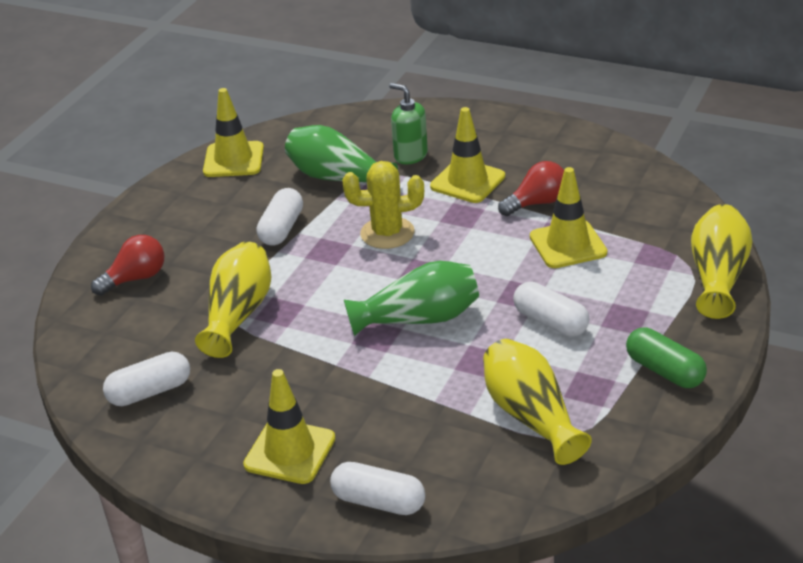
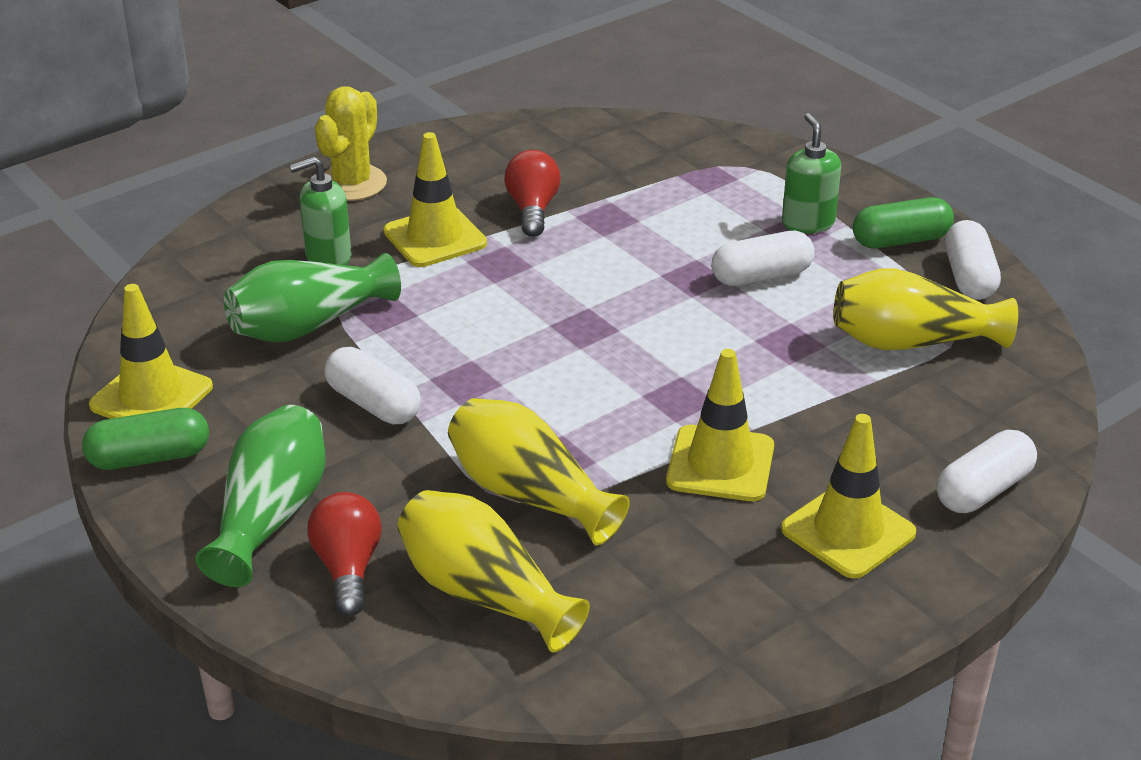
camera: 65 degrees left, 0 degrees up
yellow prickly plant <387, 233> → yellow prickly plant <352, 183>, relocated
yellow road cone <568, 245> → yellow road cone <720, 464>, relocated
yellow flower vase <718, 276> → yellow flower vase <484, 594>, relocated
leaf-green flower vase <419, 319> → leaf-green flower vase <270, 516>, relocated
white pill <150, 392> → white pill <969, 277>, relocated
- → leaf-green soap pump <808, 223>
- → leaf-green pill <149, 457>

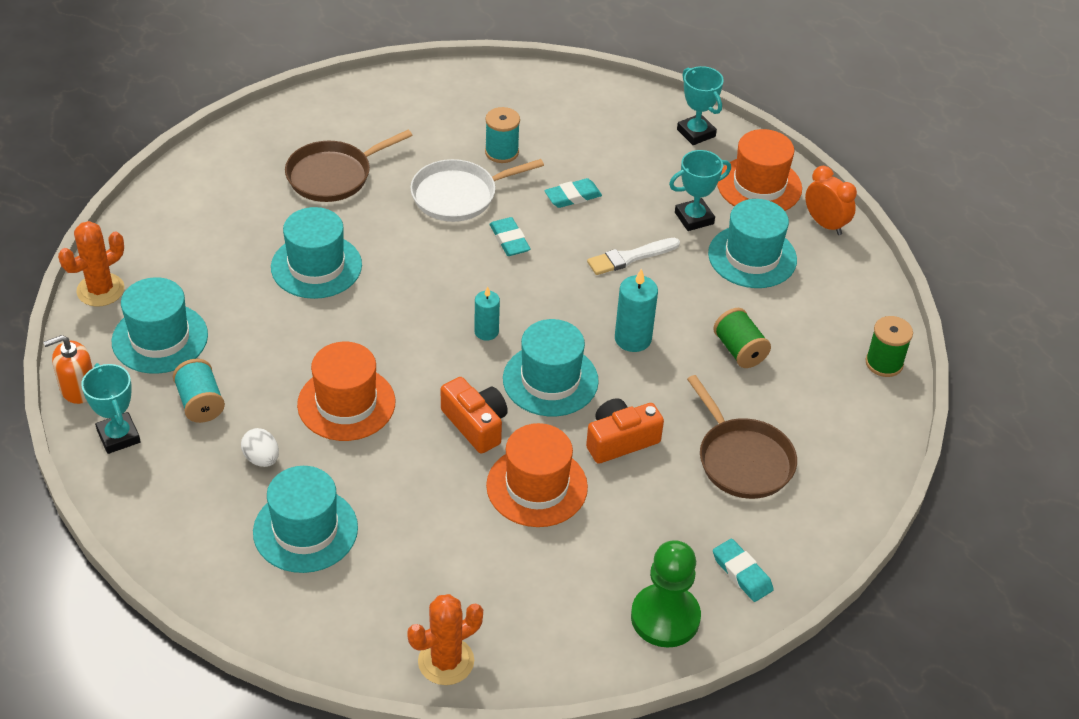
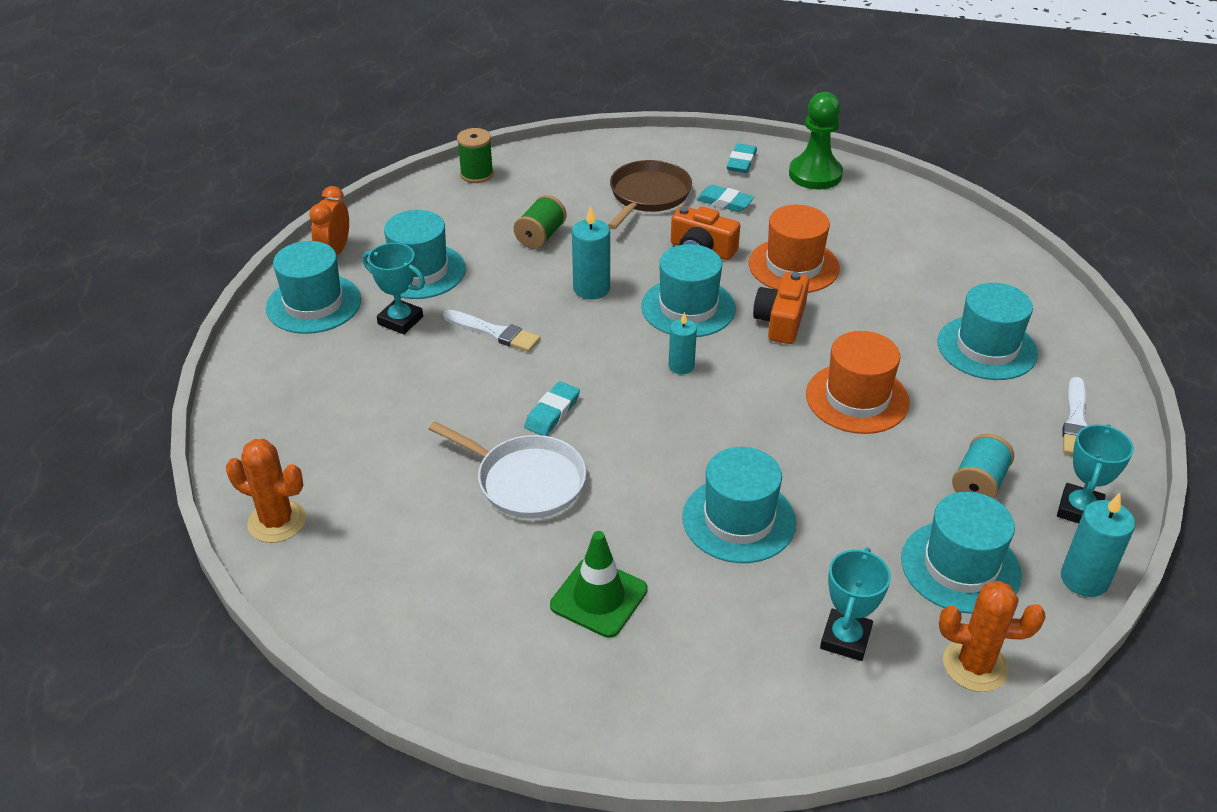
camera: 125 degrees left, 5 degrees down
turquoise trophy <696, 133> → turquoise trophy <845, 639>, relocated
turquoise reel of thread <501, 152> → -
bright orange top hat <759, 185> → turquoise top hat <314, 304>
brown pan <333, 175> → leaf-green road cone <599, 598>
turquoise pencil eraser <572, 196> → turquoise pencil eraser <724, 202>, relocated
bright orange soap pump <78, 388> → turquoise candle <1084, 579>
white egg shape <262, 459> → -
bright orange prickly plant <446, 661> → bright orange prickly plant <277, 521>, relocated
- → white paint brush <1076, 421>

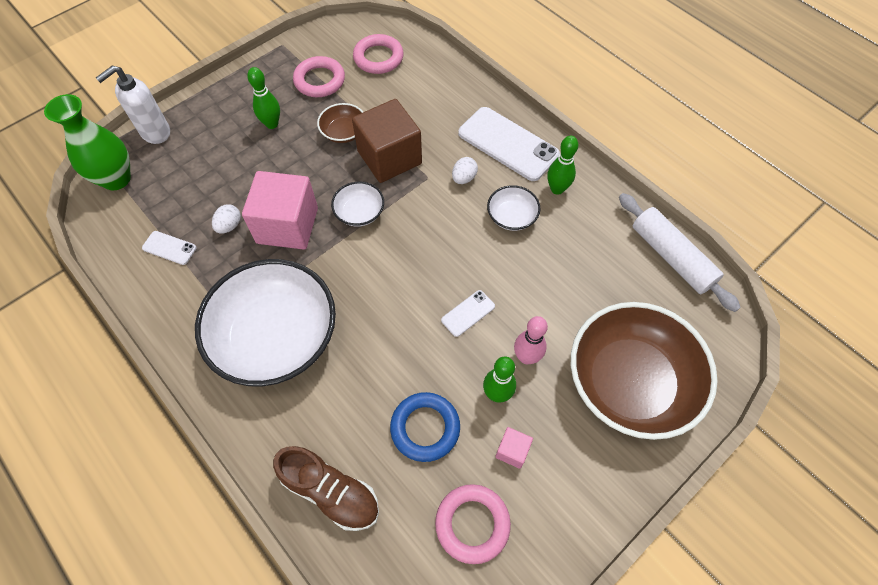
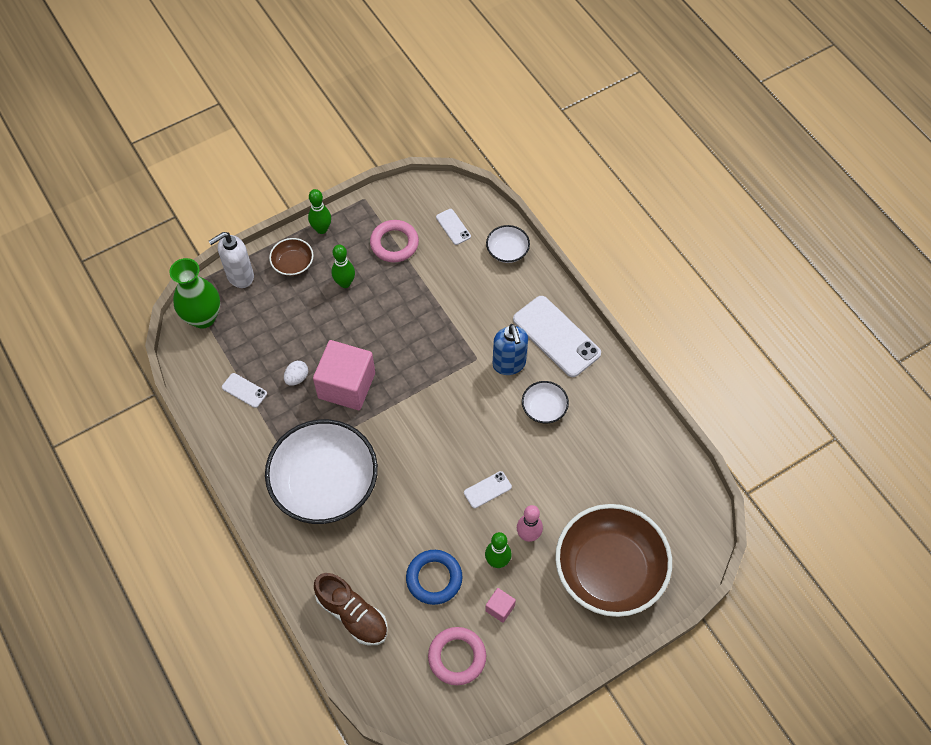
camera: 10 degrees right, 0 degrees up
pink ring <378, 58> → white smartphone <453, 227>
brown block <389, 157> → -
brown bowl <343, 132> → brown bowl <293, 264>, relocated
leaf-green tenpin <557, 189> → leaf-green tenpin <321, 229>, relocated
white egg shape <464, 178> → royal blue soap pump <509, 364>
white bowl <359, 212> → white bowl <507, 251>, relocated
white pastry roller <671, 257> → -

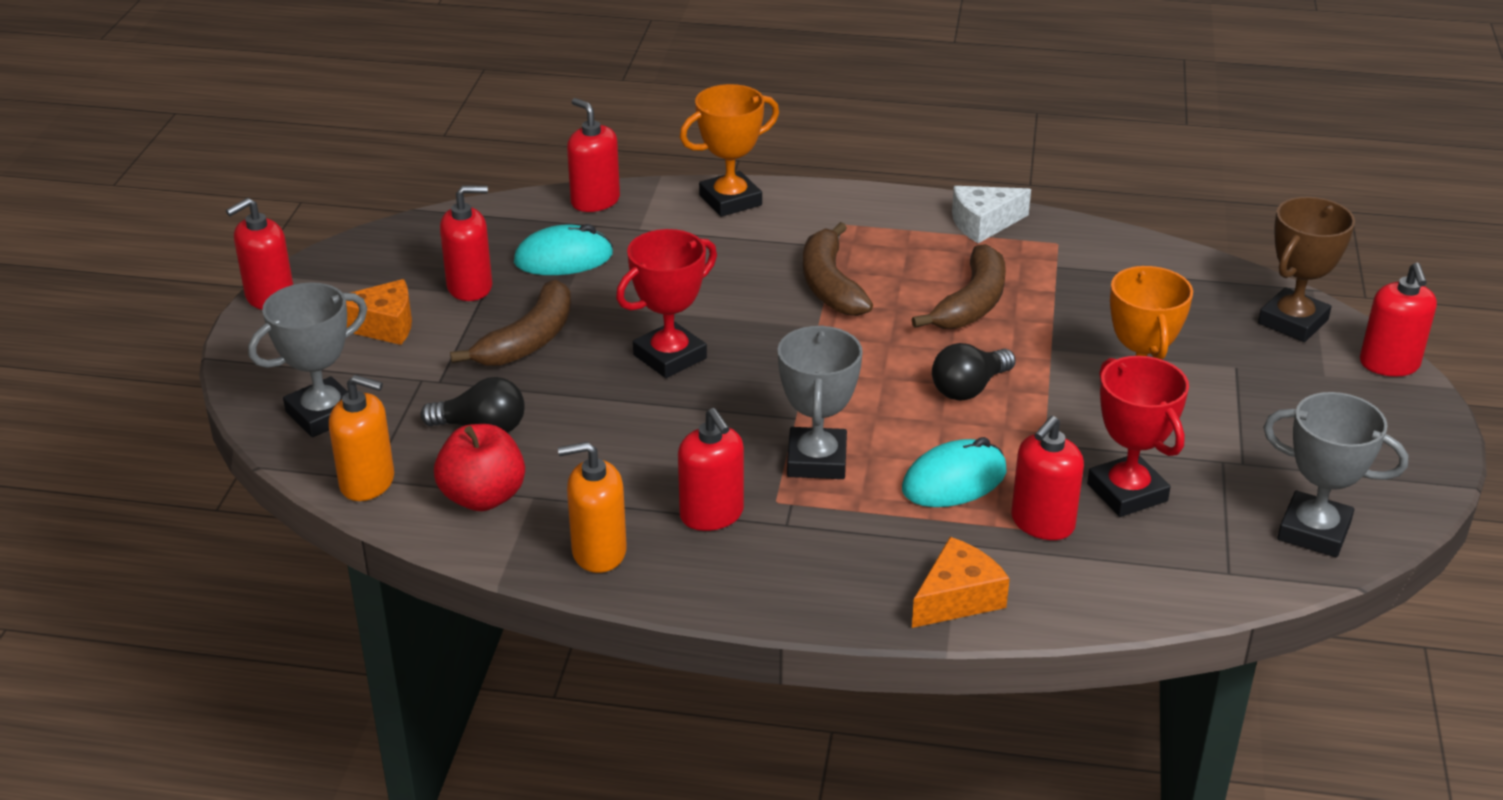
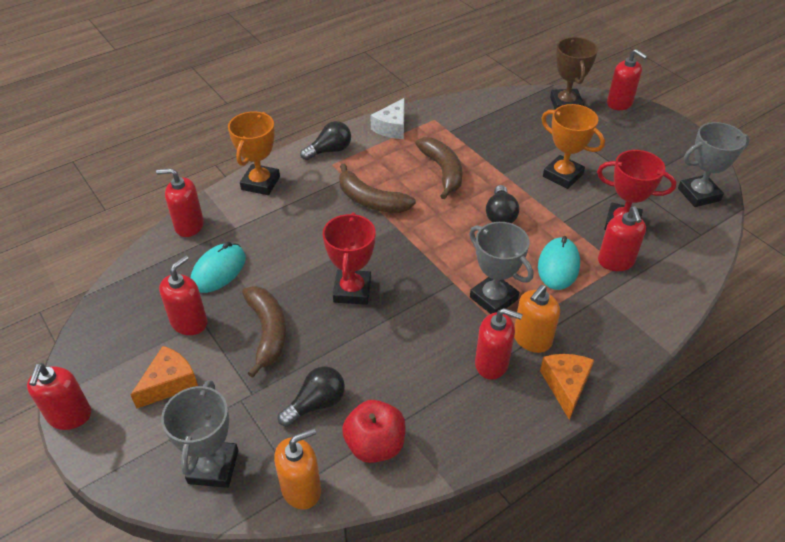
camera: 45 degrees left, 10 degrees up
bright orange soap pump <598, 552> → bright orange soap pump <532, 339>, relocated
bright orange piece of cheese <957, 598> → bright orange piece of cheese <566, 385>, relocated
- → black light bulb <329, 151>

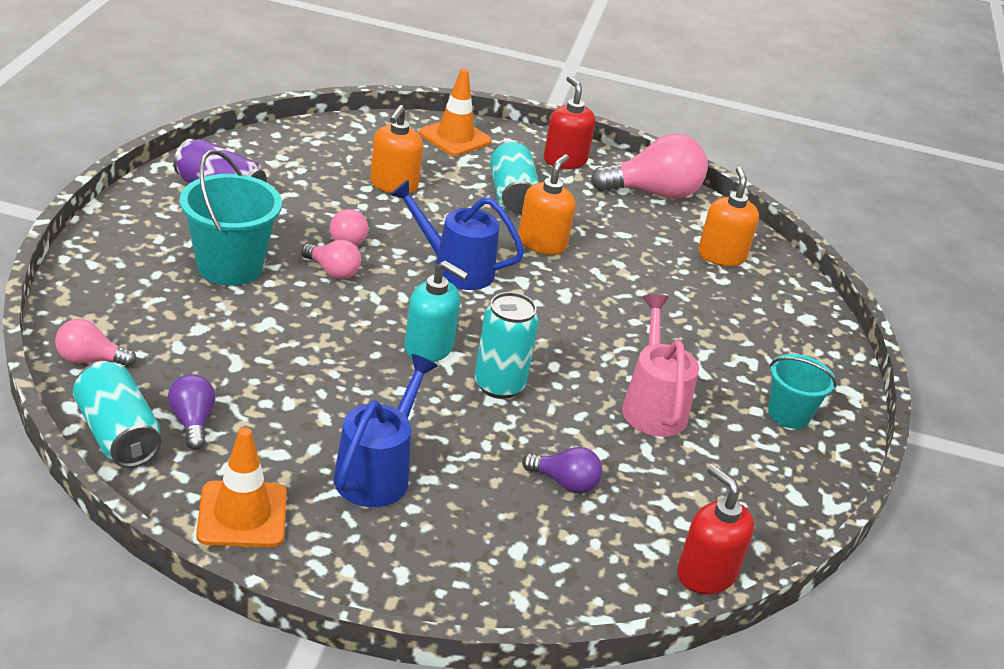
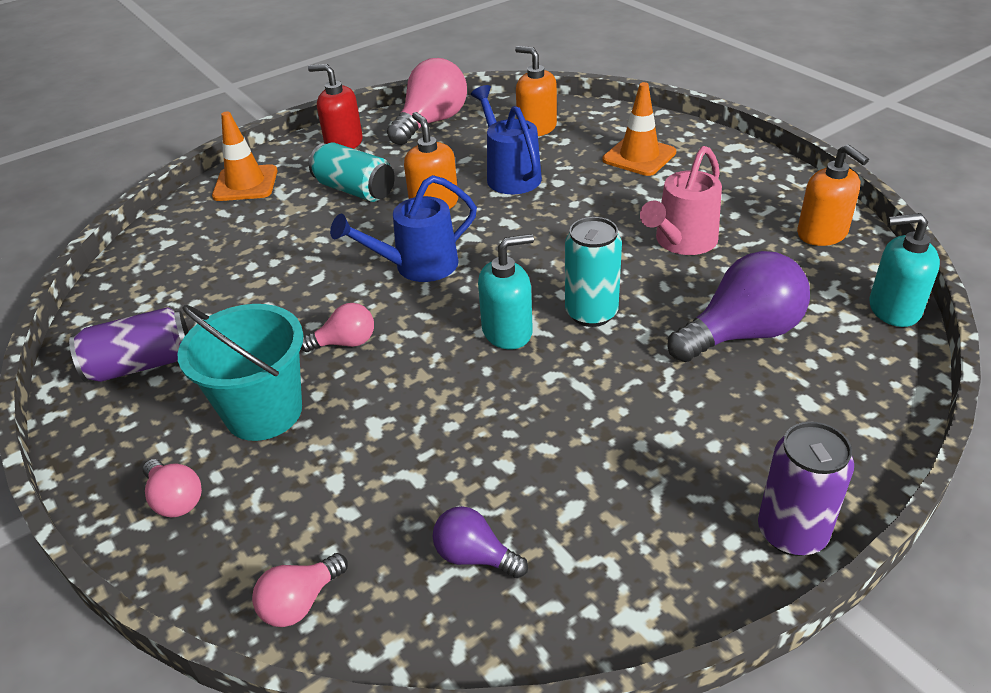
camera: 40 degrees left, 5 degrees up
bright orange soap pump <393, 185> → bright orange soap pump <822, 234>, relocated
pink light bulb <349, 239> → pink light bulb <175, 499>, relocated
pink watering can <652, 405> → pink watering can <681, 242>, 90 degrees counterclockwise
royal blue watering can <378, 472> → royal blue watering can <510, 175>, relocated
turquoise sand bucket <788, 414> → -
turquoise can <117, 434> → -
bright orange road cone <242, 515> → bright orange road cone <639, 156>, relocated
violet light bulb <564, 483> → violet light bulb <741, 334>, x1.90
crimson soap pump <705, 573> → turquoise soap pump <893, 309>
- → violet can <792, 532>

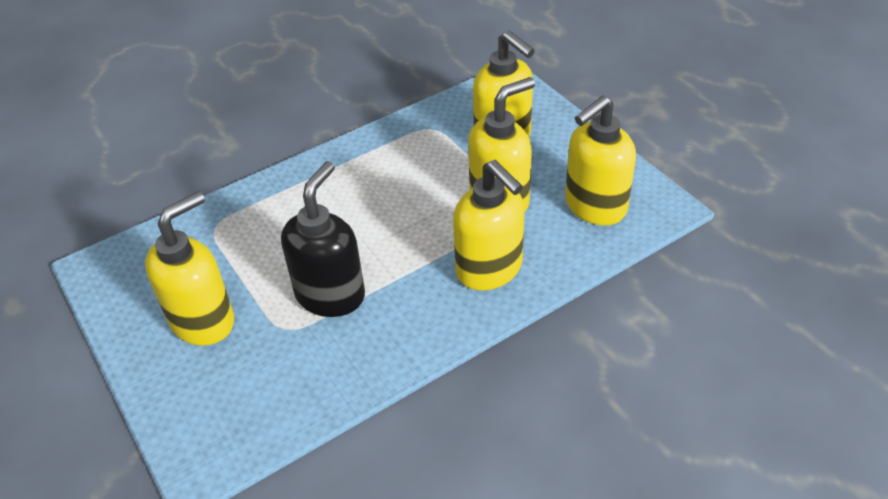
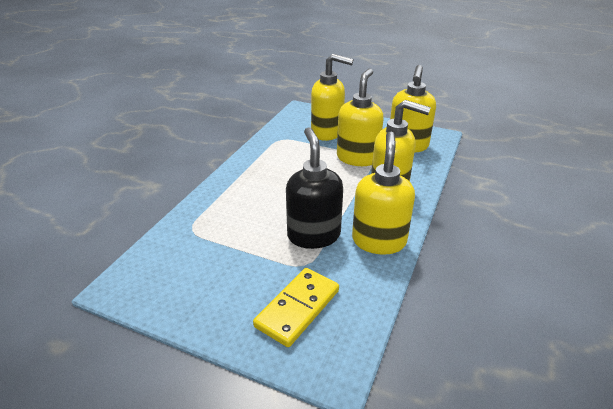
camera: 35 degrees left, 10 degrees down
yellow soap pump <203, 321> → yellow soap pump <379, 241>, relocated
- → yellow domino piece <298, 308>

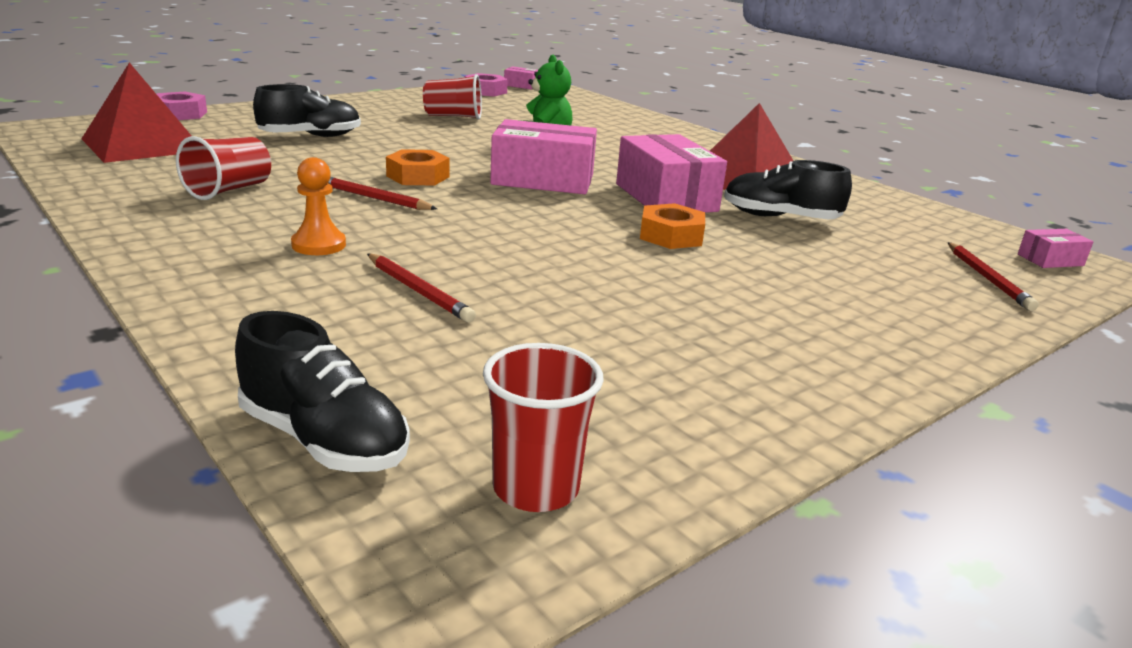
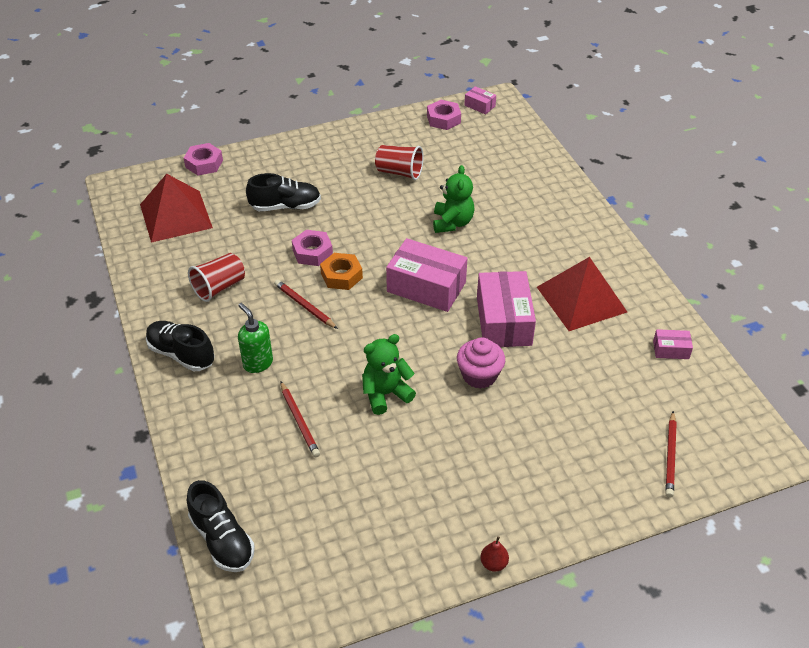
camera: 20 degrees right, 20 degrees up
bright orange chess pawn <319, 245> → leaf-green soap pump <257, 363>
black shoe <780, 217> → black shoe <181, 354>, relocated
bright orange nut <671, 236> → pink cupcake <479, 375>
pink package <1050, 260> → pink package <671, 350>, relocated
crimson cup <535, 488> → -
- → pink nut <312, 252>
- → leaf-green teddy <386, 394>
- → crimson pear <493, 563>

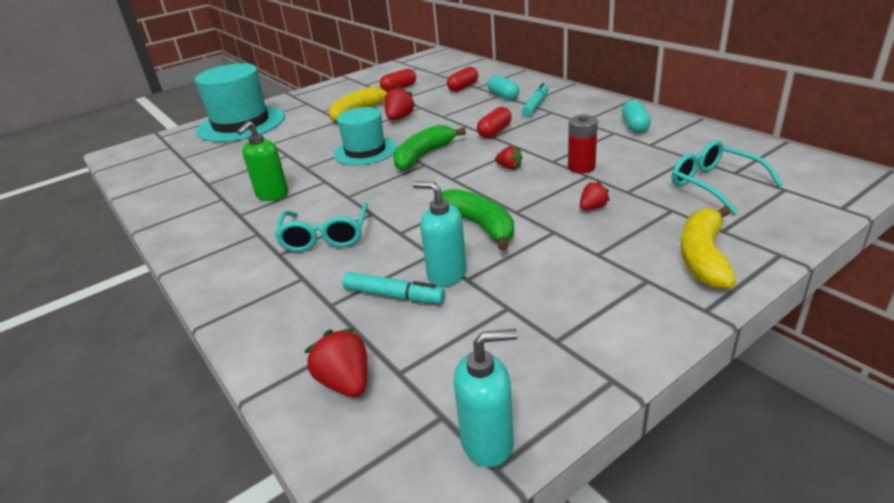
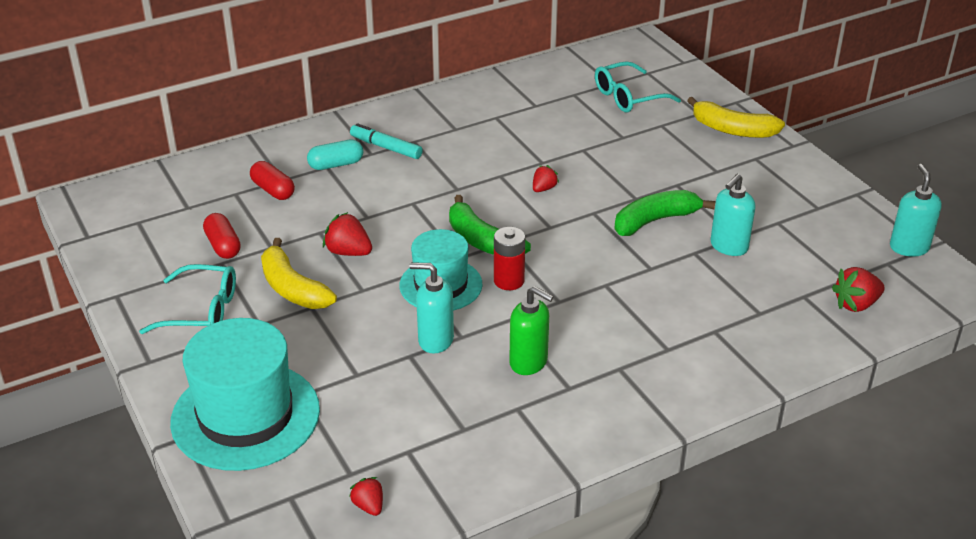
camera: 85 degrees left, 5 degrees up
turquoise pill <634, 126> → -
crimson pill <494, 132> → -
crimson battery <581, 167> → crimson battery <509, 281>, relocated
crimson berry <592, 207> → crimson berry <369, 506>, relocated
turquoise glasses <325, 236> → turquoise glasses <201, 311>, relocated
turquoise felt pen <394, 295> → -
- → turquoise soap pump <435, 340>

